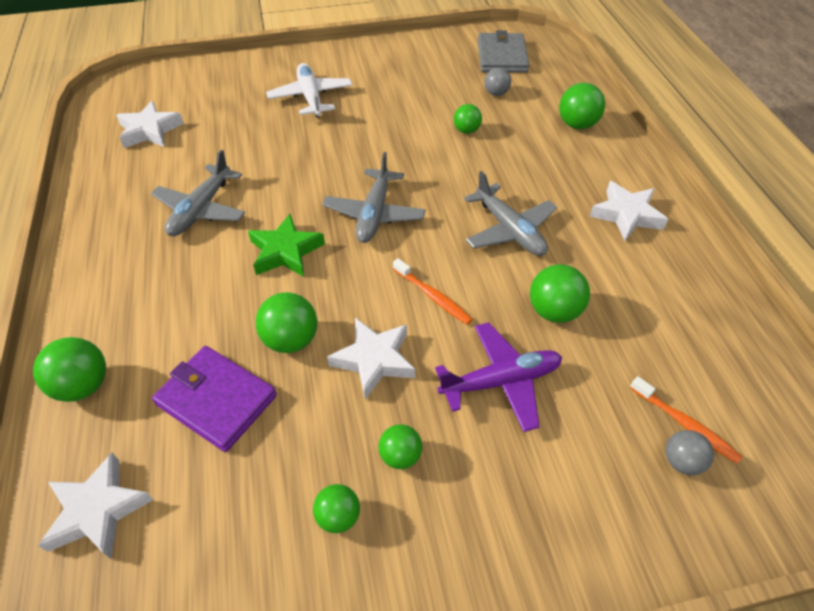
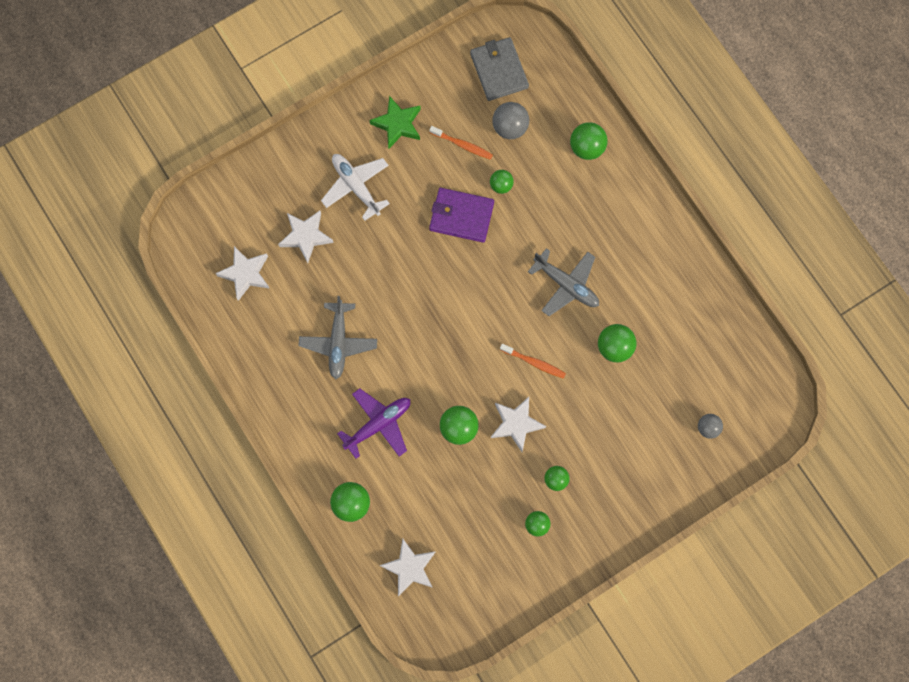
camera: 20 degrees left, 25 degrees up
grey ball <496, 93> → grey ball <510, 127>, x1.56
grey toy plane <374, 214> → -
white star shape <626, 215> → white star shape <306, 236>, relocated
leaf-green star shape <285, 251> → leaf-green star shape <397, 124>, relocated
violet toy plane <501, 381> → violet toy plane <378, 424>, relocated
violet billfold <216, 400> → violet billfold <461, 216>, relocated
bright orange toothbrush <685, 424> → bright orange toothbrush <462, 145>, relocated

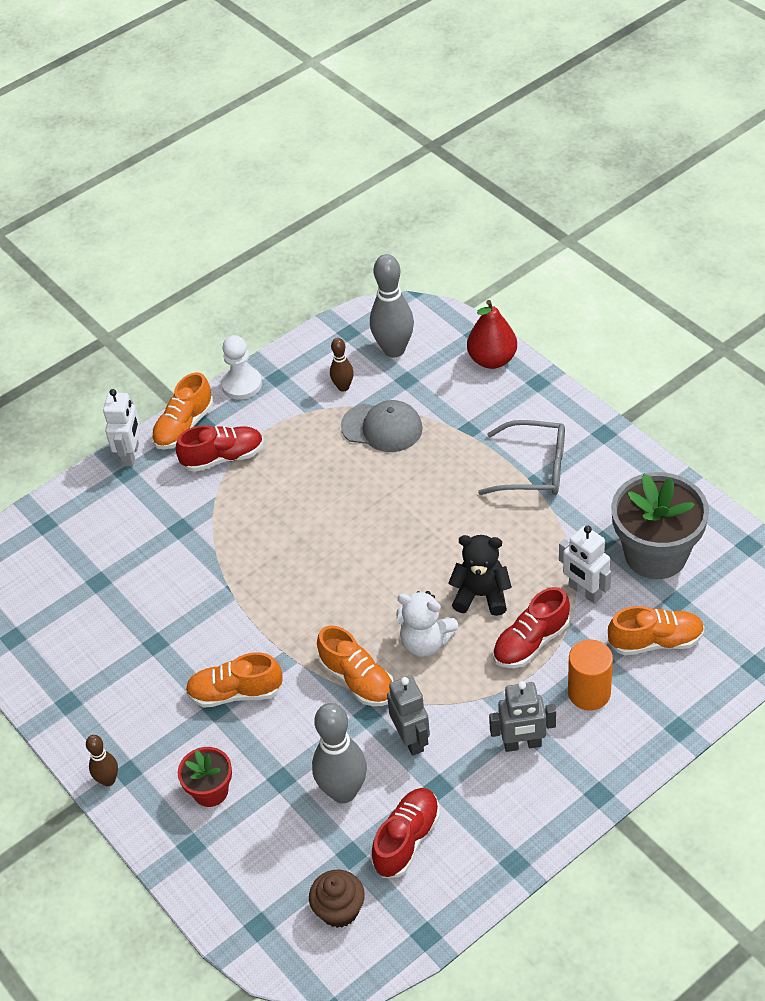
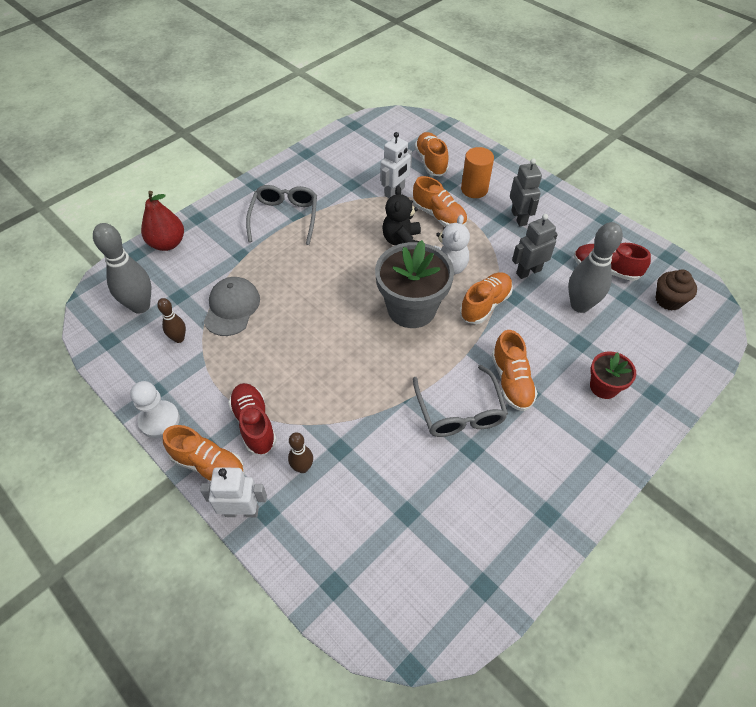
camera: 100 degrees left, 5 degrees up
grey potted plant <655, 554> → grey potted plant <411, 309>, relocated
crimson shoe <531, 642> → bright orange shoe <439, 216>
brown tenpin <108, 780> → brown tenpin <302, 467>, relocated
- → grey glasses <459, 411>

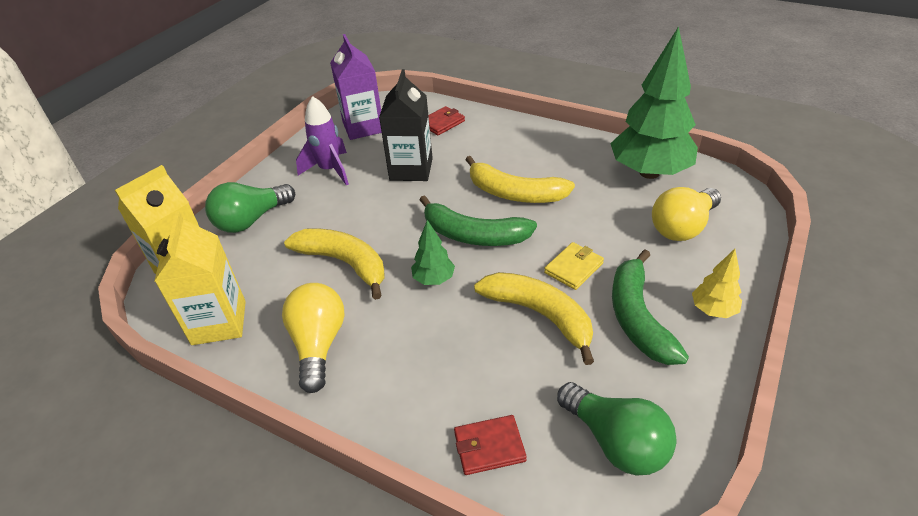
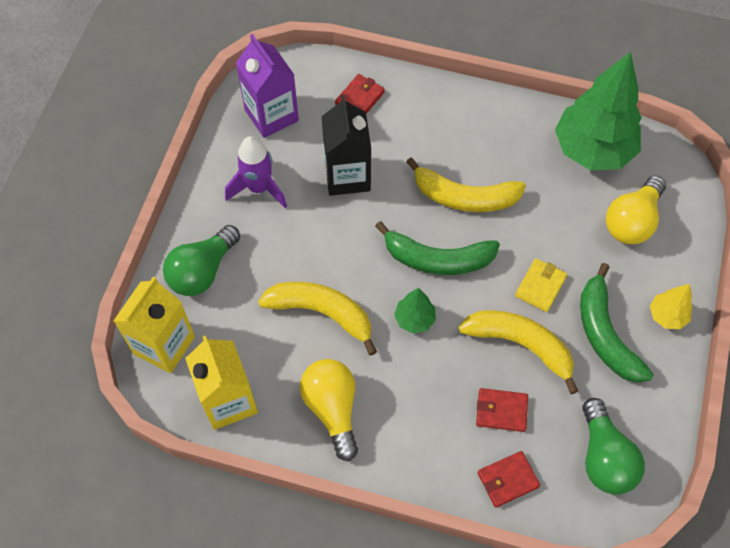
camera: 15 degrees left, 20 degrees up
leaf-green light bulb <616, 442> → leaf-green light bulb <604, 457>, 45 degrees clockwise
- → crimson billfold <501, 411>

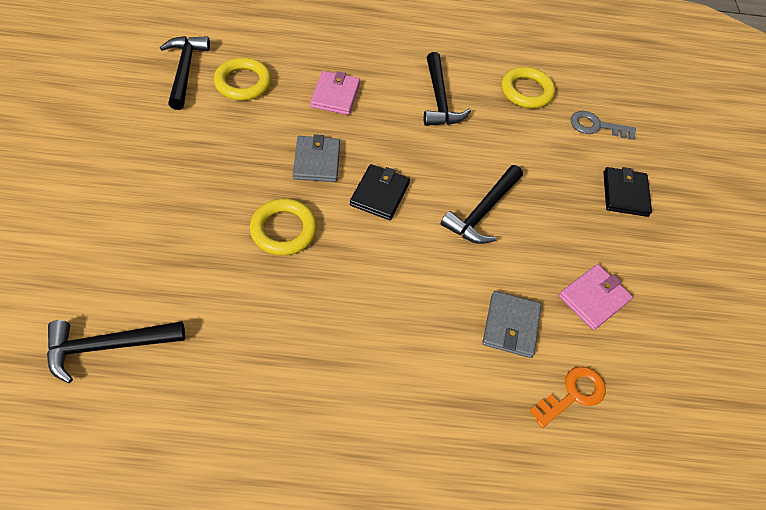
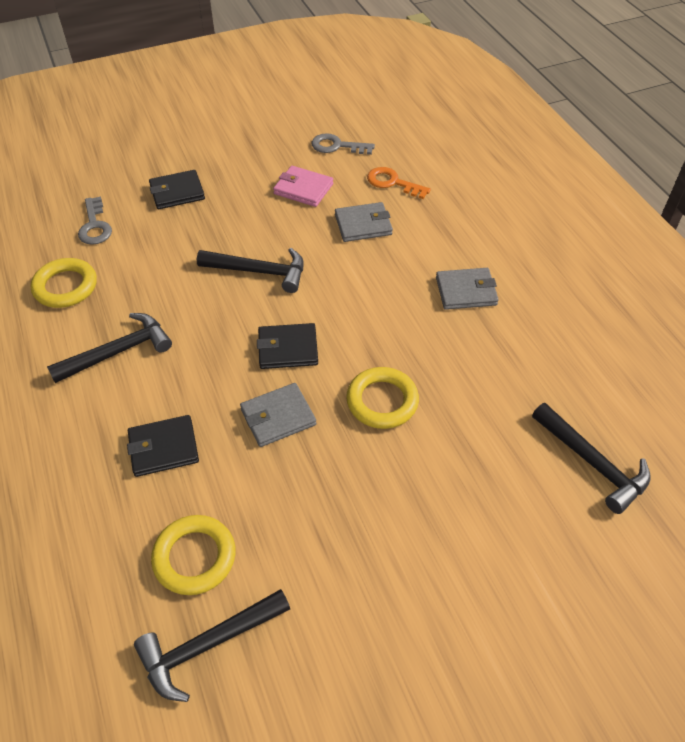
camera: 110 degrees left, 5 degrees down
pink billfold <335, 95> → black billfold <163, 448>
- → grey door key <337, 146>
- → grey billfold <466, 291>

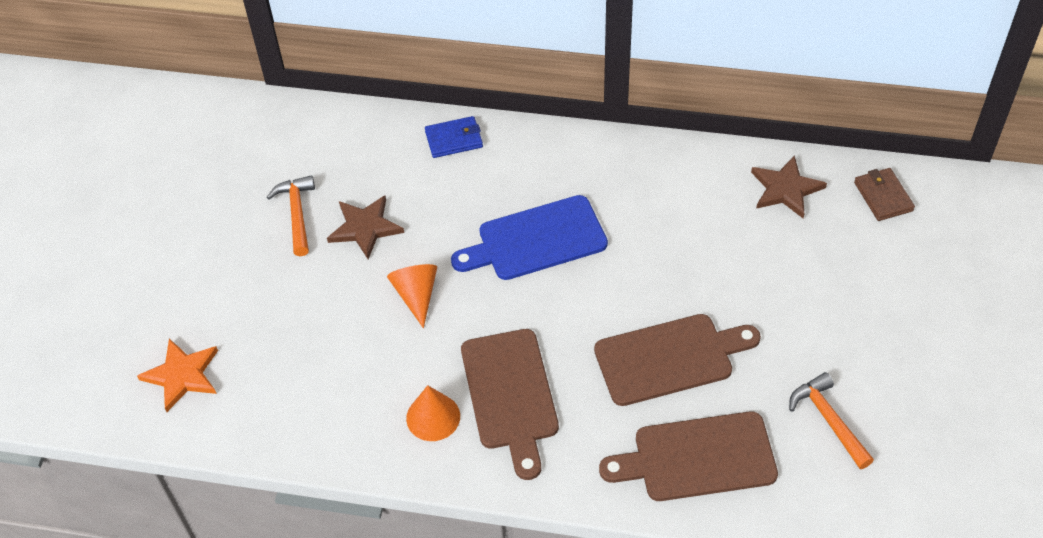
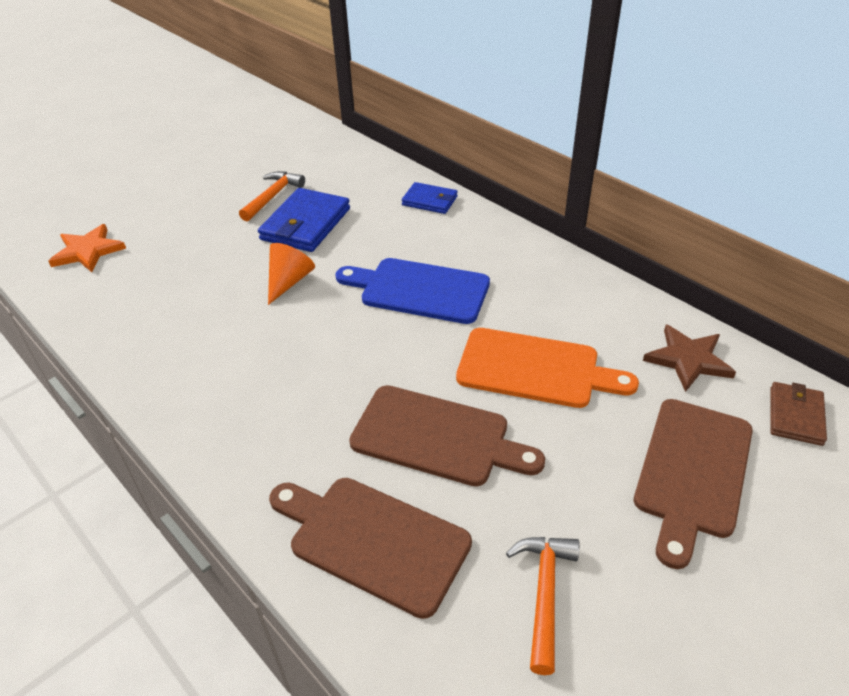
camera: 35 degrees right, 10 degrees down
brown star shape <365, 228> → royal blue billfold <305, 224>
brown cutting board <510, 395> → brown cutting board <692, 472>, relocated
bright orange cone <433, 417> → -
- → bright orange cutting board <535, 369>

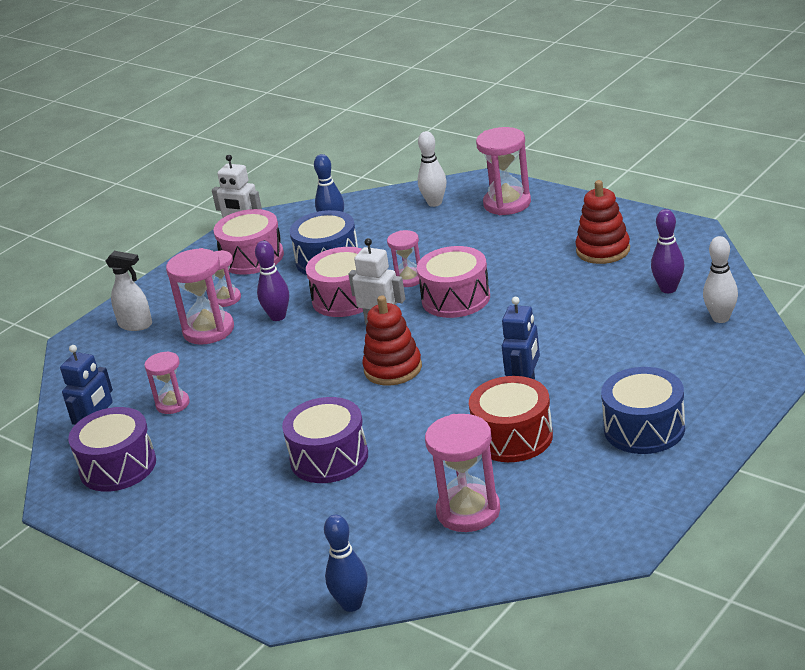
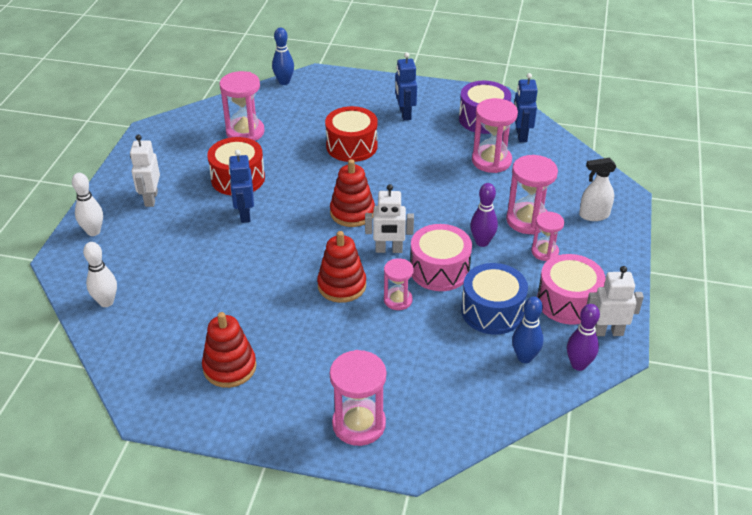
camera: 150 degrees right, 10 degrees up
white tenpin <434, 203> → white tenpin <93, 231>, relocated
violet tenpin <668, 289> → violet tenpin <578, 365>, relocated
pink snare drum <456, 298> → crimson ring stacker <342, 285>
pink hourglass <172, 404> → pink hourglass <491, 161>, x1.64
royal blue snare drum <644, 429> → white robot <151, 198>
violet snare drum <329, 458> → crimson snare drum <351, 146>
- → royal blue robot <404, 114>

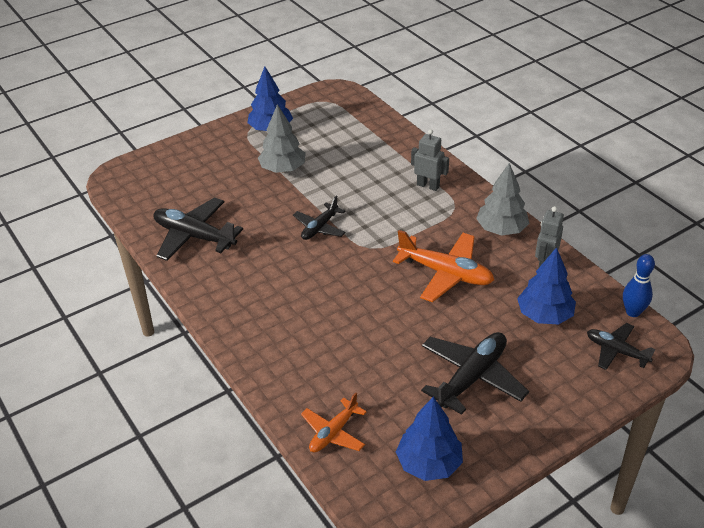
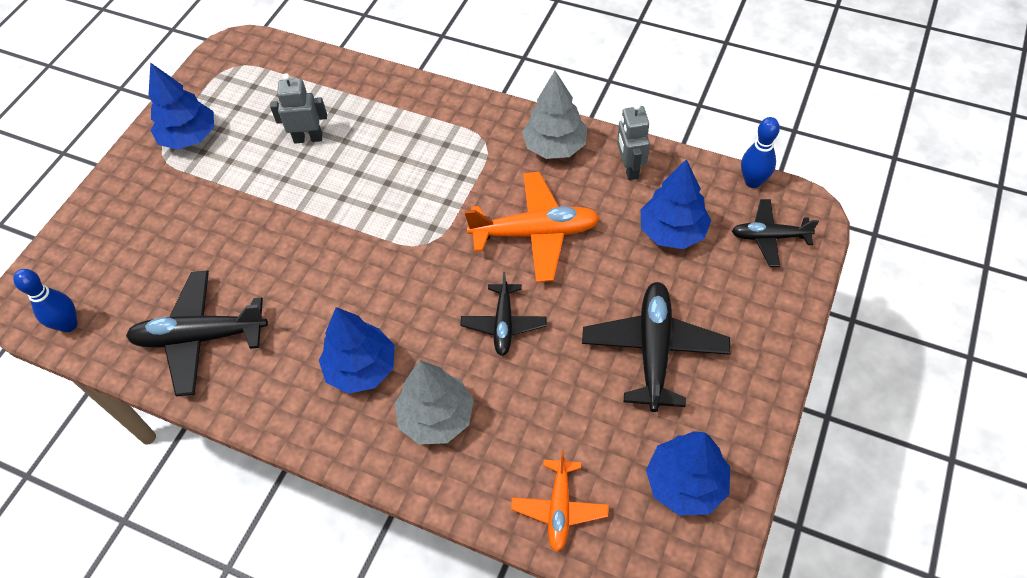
camera: 30 degrees left, 15 degrees up
grey toy tree <283, 169> → grey toy tree <436, 417>, relocated
grey robot <428, 185> → grey robot <308, 138>, relocated
black toy plane <320, 227> → black toy plane <504, 324>, relocated
- → royal blue tenpin <68, 325>
- → royal blue toy tree <361, 368>

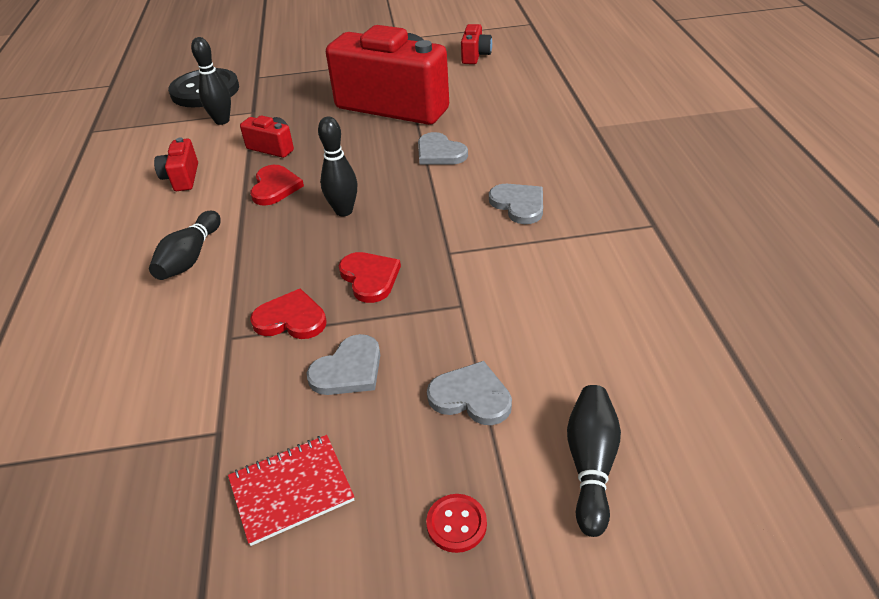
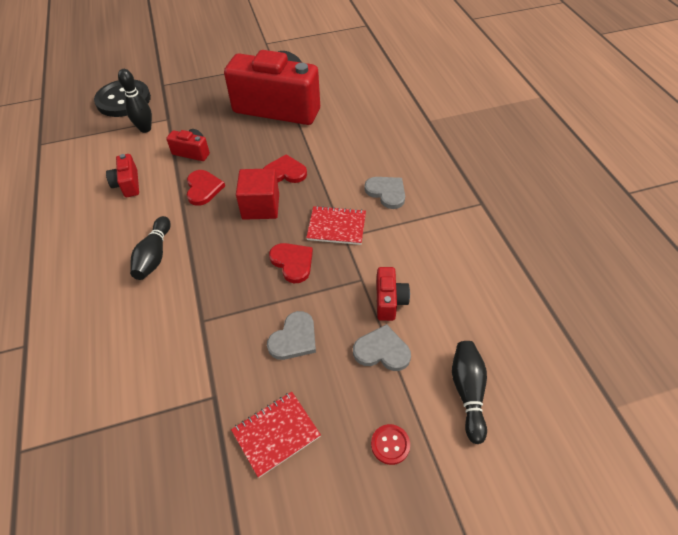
camera: 10 degrees left, 10 degrees up
crimson compact camera <475, 56> → crimson compact camera <389, 301>, relocated
black tenpin <344, 211> → crimson block <261, 206>
grey love heart <439, 153> → -
crimson love heart <291, 319> → crimson love heart <285, 172>, relocated
- → crimson notepad <336, 226>

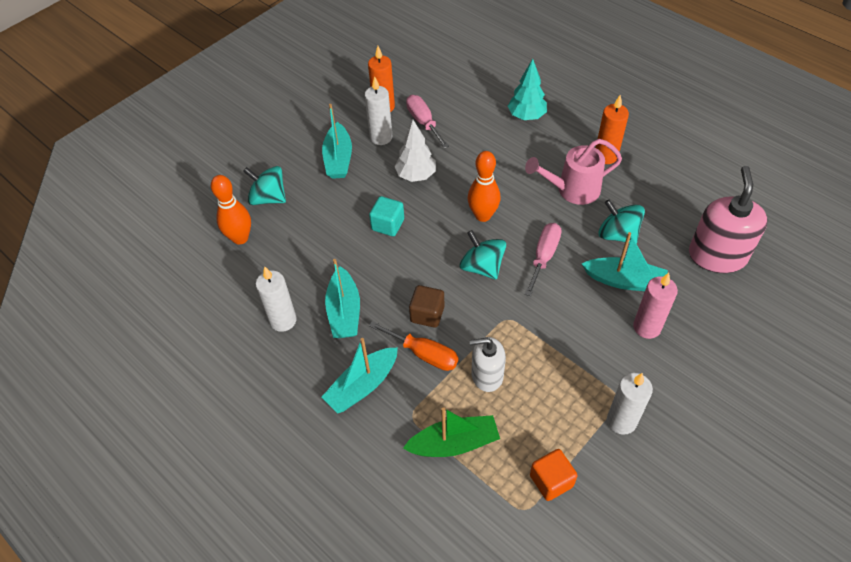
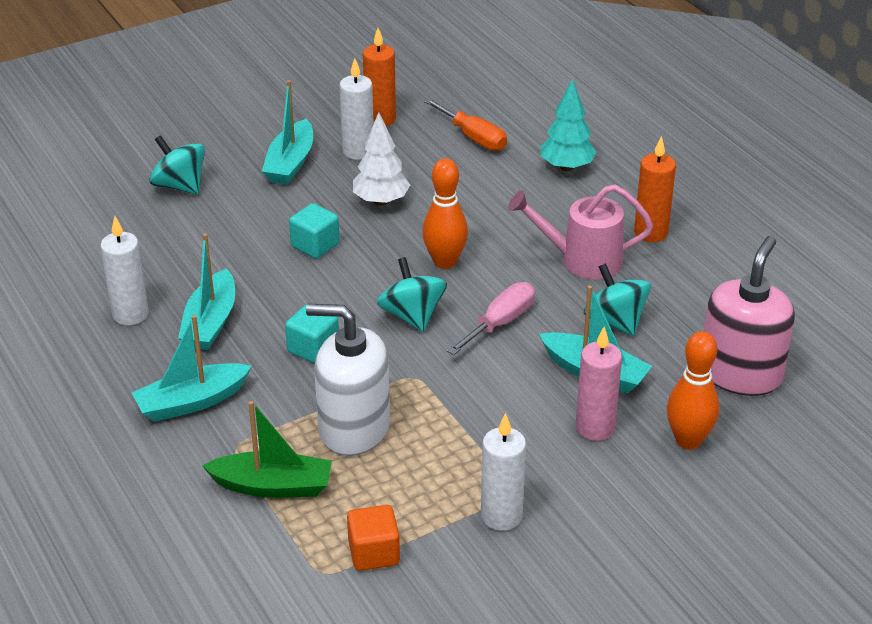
camera: 15 degrees right, 15 degrees down
pink flat screwdriver <423, 122> → -
bright orange tenpin <240, 238> → bright orange tenpin <688, 440>, relocated
brown block <427, 314> → turquoise block <313, 349>
bright orange flat screwdriver <424, 354> → bright orange flat screwdriver <473, 137>, relocated
white soap pump <487, 375> → white soap pump <354, 428>, x1.60

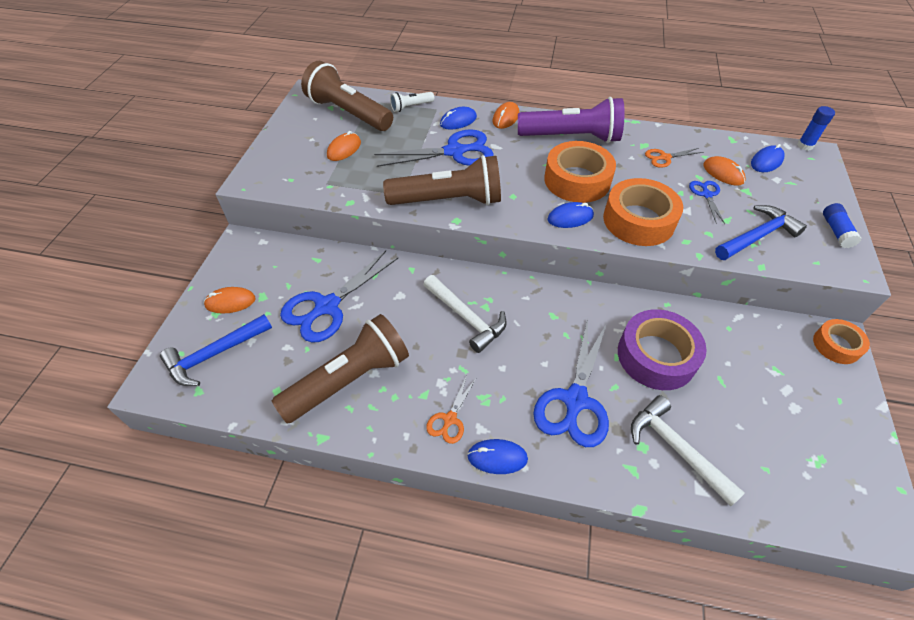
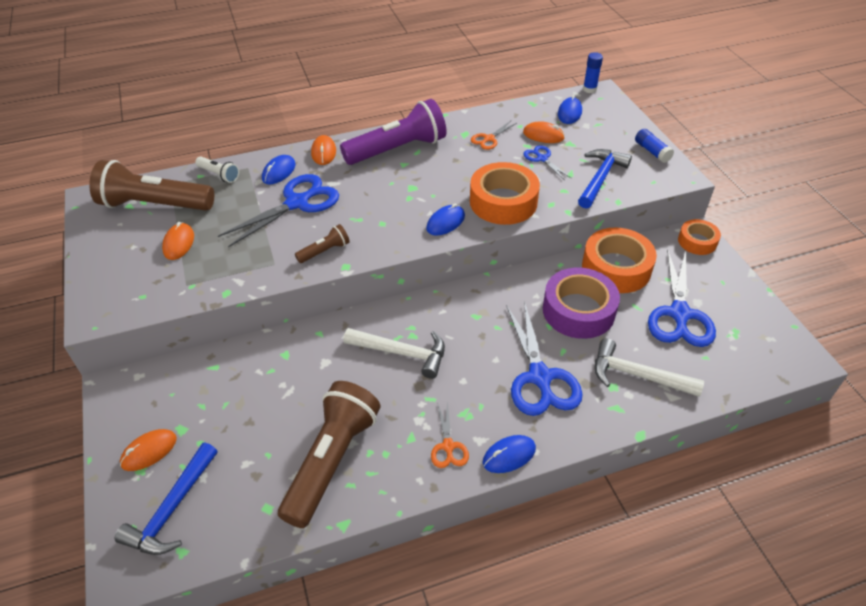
camera: 30 degrees left, 5 degrees down
white pocket torch <411, 107> → white pocket torch <219, 175>, 90 degrees counterclockwise
bright orange tape <577, 180> → bright orange tape <616, 268>, relocated
brown pocket torch <448, 200> → brown pocket torch <325, 251>, x0.45
royal blue scissors <327, 306> → royal blue scissors <679, 314>, relocated

